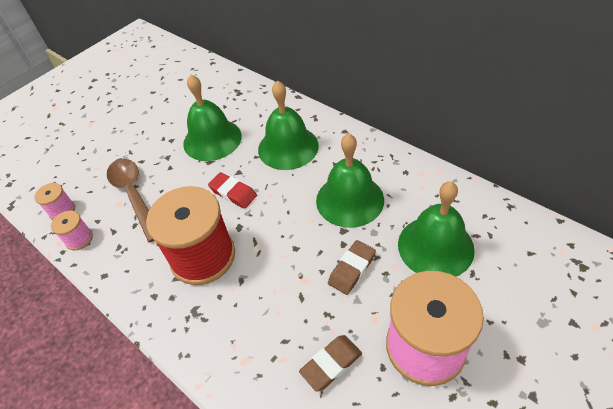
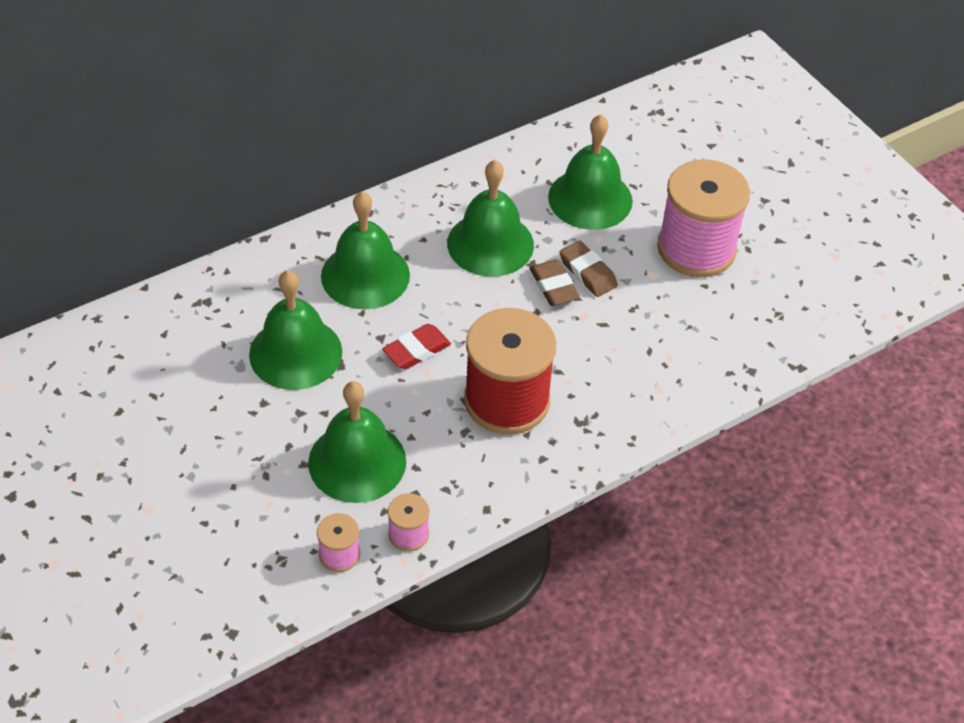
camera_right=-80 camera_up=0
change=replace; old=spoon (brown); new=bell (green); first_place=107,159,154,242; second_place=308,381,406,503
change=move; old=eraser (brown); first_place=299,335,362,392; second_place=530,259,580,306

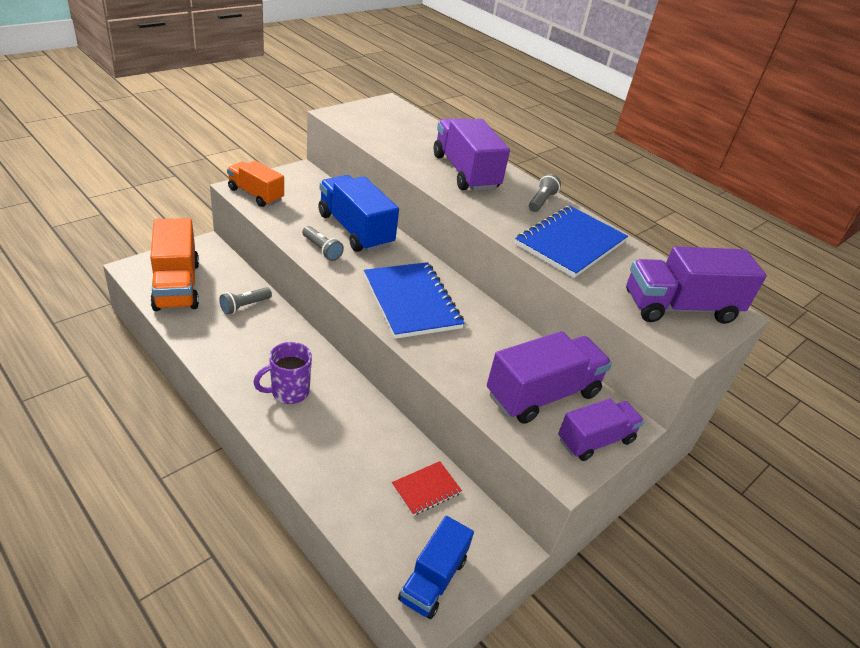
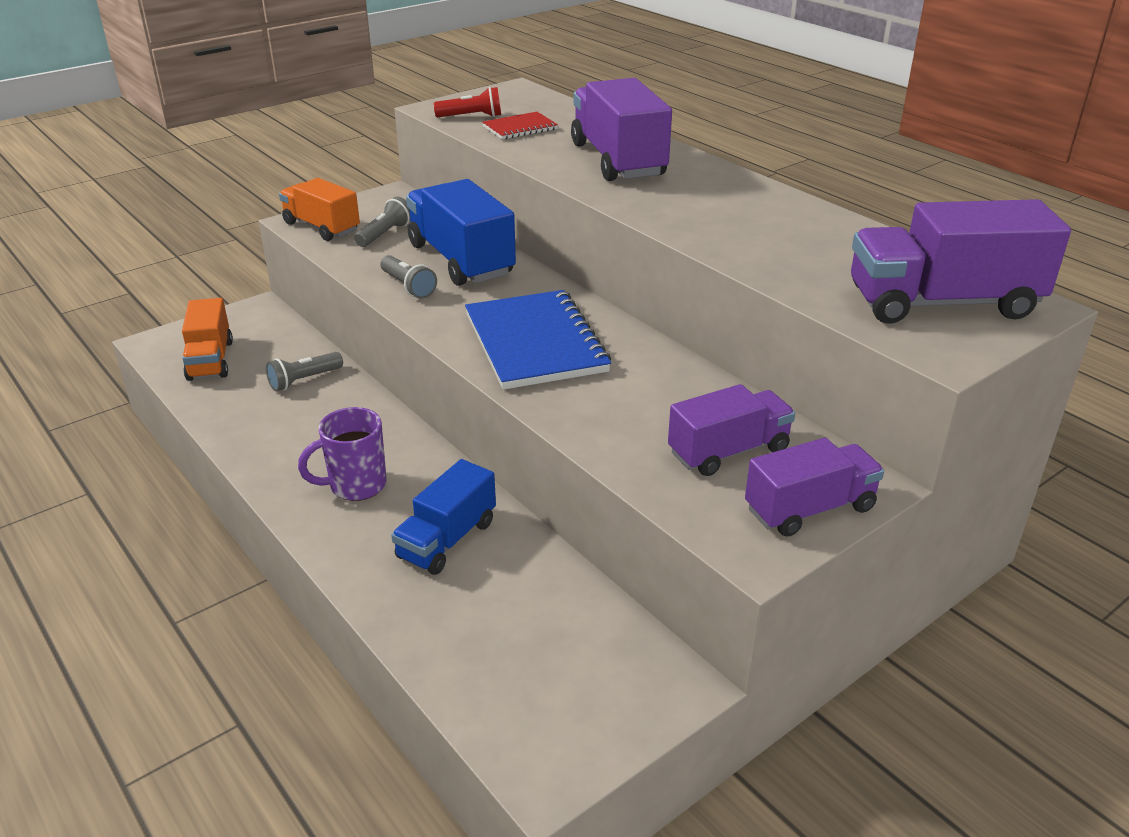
camera_right=10 camera_up=-5
change=resize; old=truck (orange); first_place=150,218,199,311; second_place=182,298,233,381; factor=0.65
change=move; old=notebook (red); first_place=392,461,462,516; second_place=482,112,558,139
change=move; old=truck (blue); first_place=398,516,474,619; second_place=391,459,496,575
change=resize; old=truck (purple); first_place=487,331,612,424; second_place=668,384,795,476; factor=0.65
change=delete; old=notebook (blue); first_place=515,206,628,278
change=move; old=flashlight (grey); first_place=529,174,561,212; second_place=354,197,410,247
change=insert; new=flashlight (red); second_place=433,87,501,117

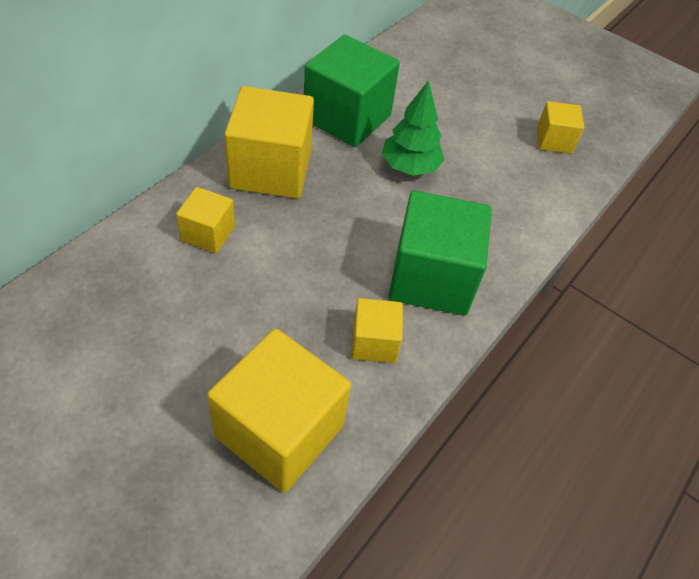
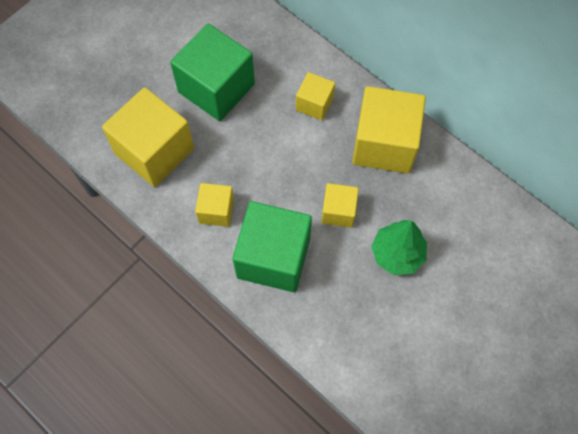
camera_right=100 camera_up=15
change=move; old=cube (green); first_place=304,35,400,147; second_place=170,24,255,121
change=move; old=cube (yellow); first_place=537,101,584,154; second_place=321,183,359,228

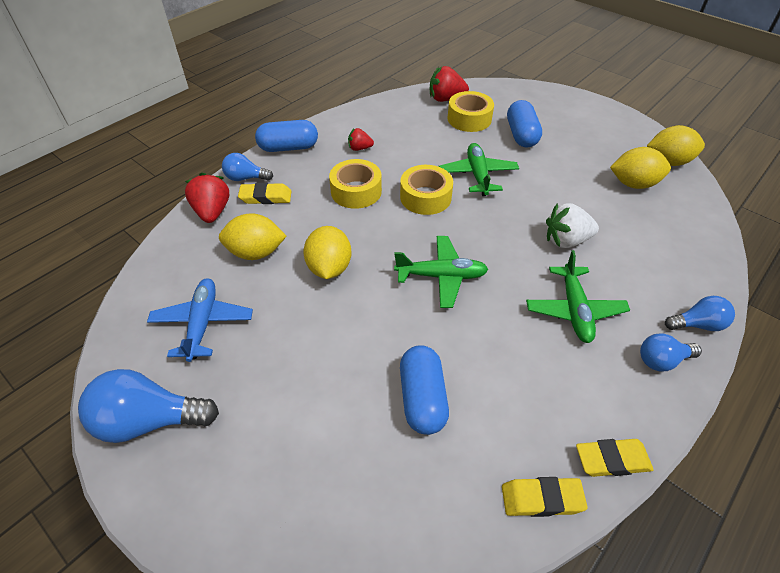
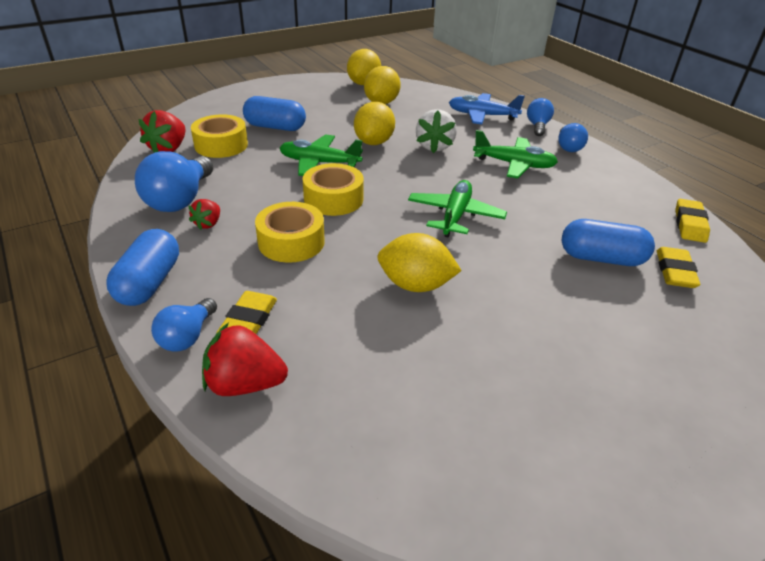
camera_right=-75 camera_up=-10
change=move; old=light bulb (blue); first_place=78,369,219,443; second_place=135,151,213,212
change=move; old=plane (blue); first_place=147,278,253,362; second_place=449,93,525,124
change=move; old=lemon (yellow); first_place=219,213,286,260; second_place=354,102,395,145
change=move; old=eraser (yellow); first_place=576,439,653,477; second_place=657,247,700,288

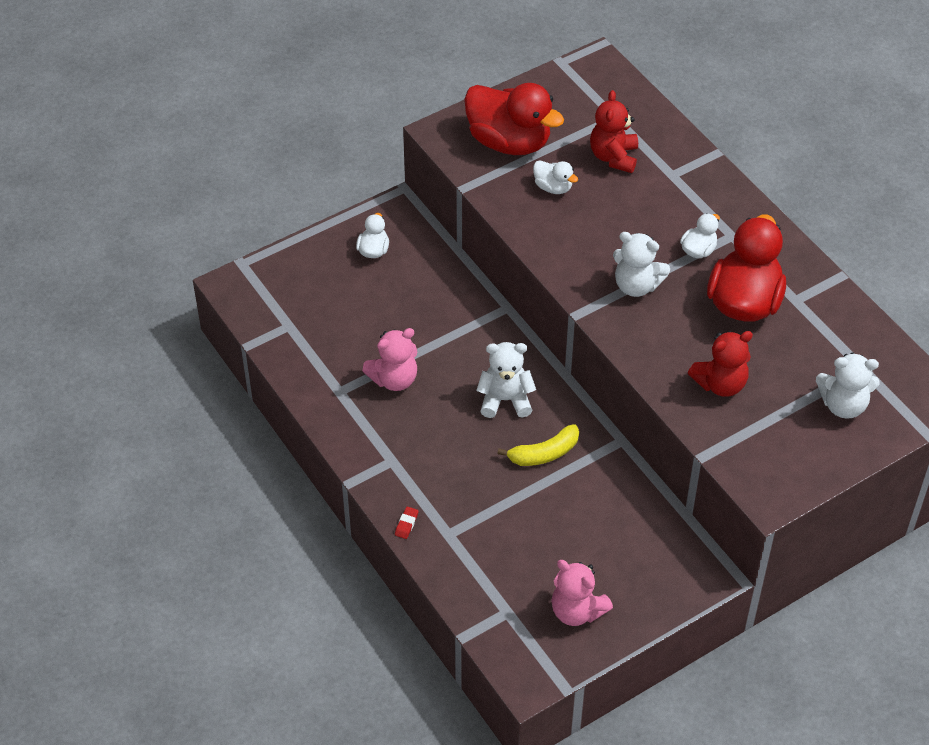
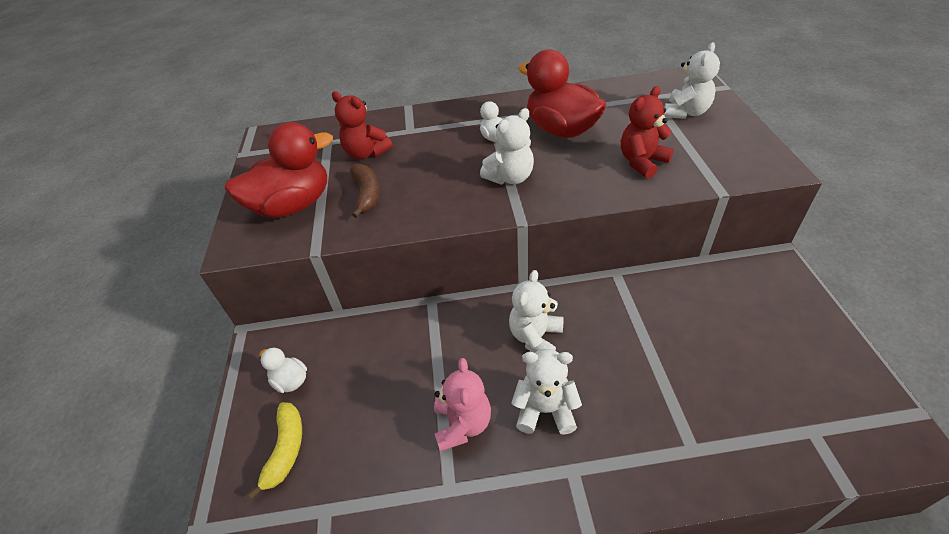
camera_right=-60 camera_up=-5
change=delete; old=eraser (red); first_place=395,507,418,539
change=move; old=banana (yellow); first_place=498,424,579,466; second_place=248,402,302,499
change=replace; old=duck (white); new=banana (brown); first_place=533,160,578,194; second_place=350,164,380,218
change=delete; old=teddy bear (pink); first_place=551,560,613,626
change=rotate; old=teddy bear (red); first_place=688,331,753,397; second_place=621,86,674,179; degrees=-135
change=insert; new=teddy bear (white); second_place=511,349,582,435

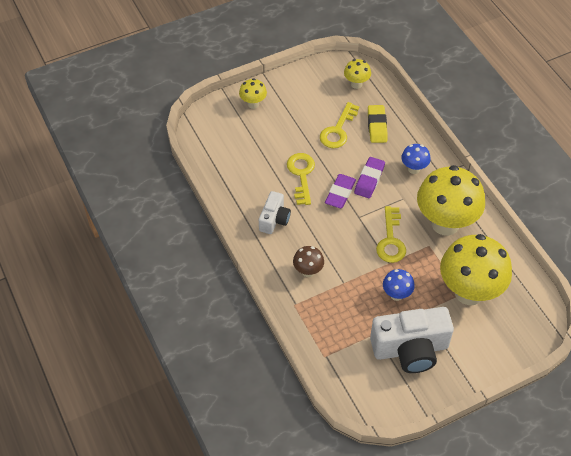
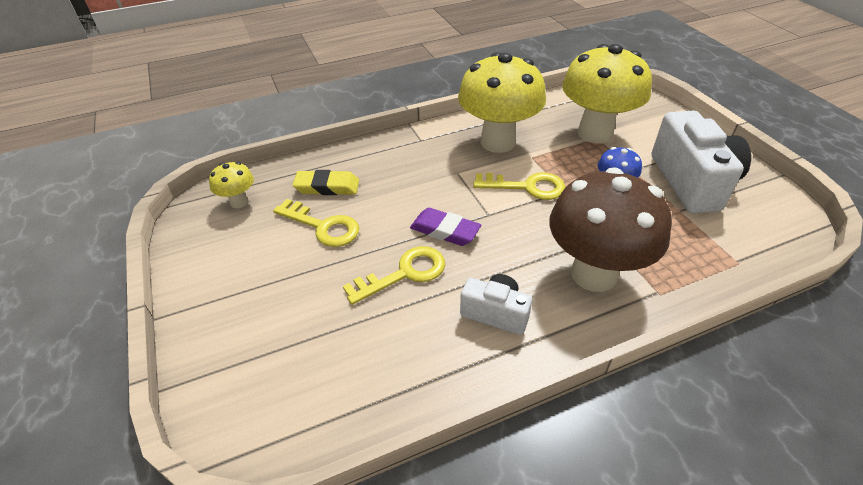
camera_right=-85 camera_up=-10
change=delete; old=mushroom (yellow); first_place=239,78,267,109
change=rotate; old=key (yellow); first_place=287,153,315,205; second_place=343,246,445,305; degrees=150
change=resize; old=mushroom (brown); first_place=293,246,324,277; second_place=549,167,672,292; factor=2.2
change=delete; old=eraser (purple); first_place=354,157,385,198
change=delete; old=mushroom (blue); first_place=401,144,431,174

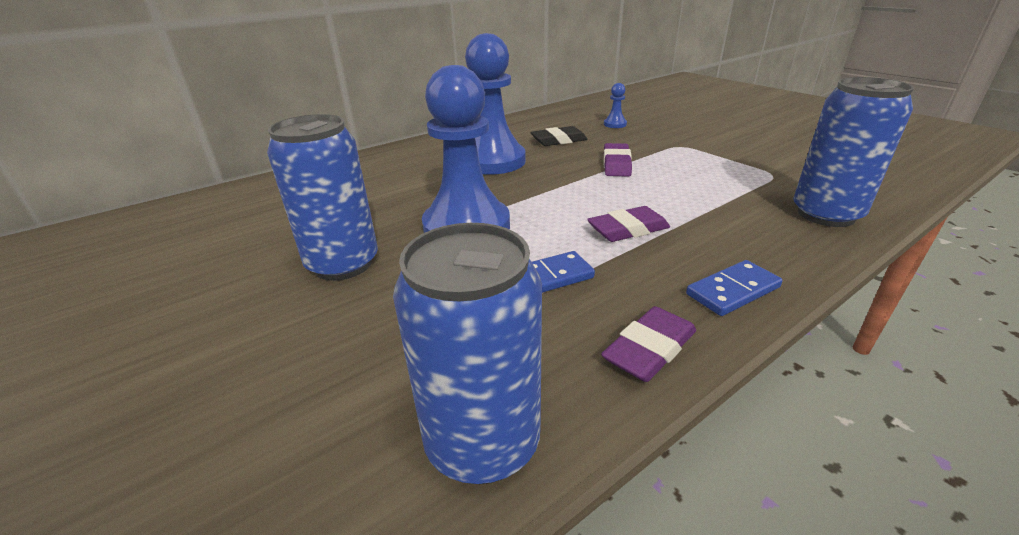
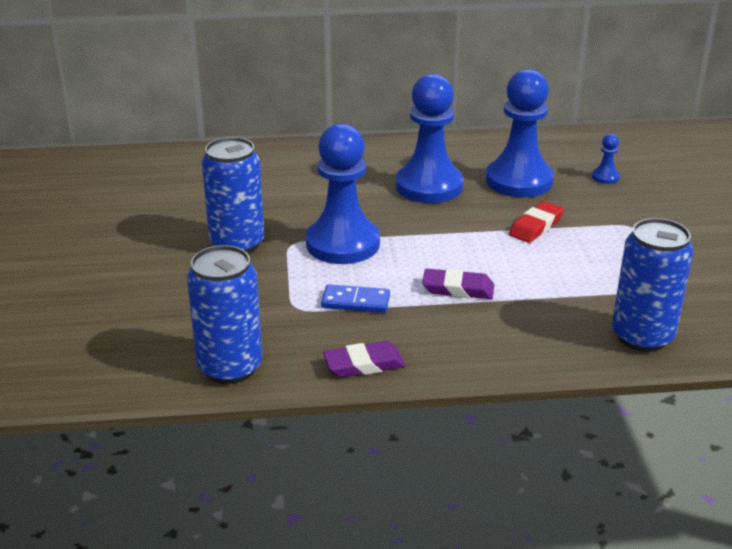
camera_right=30 camera_up=0
change=replace; old=eraser (black); new=pawn (blue); first_place=530,126,588,146; second_place=486,69,554,197
change=recolor; old=eraser (purple); new=eraser (red); first_place=603,143,632,177; second_place=509,201,564,243
change=delete; old=domino (blue); first_place=686,260,783,316

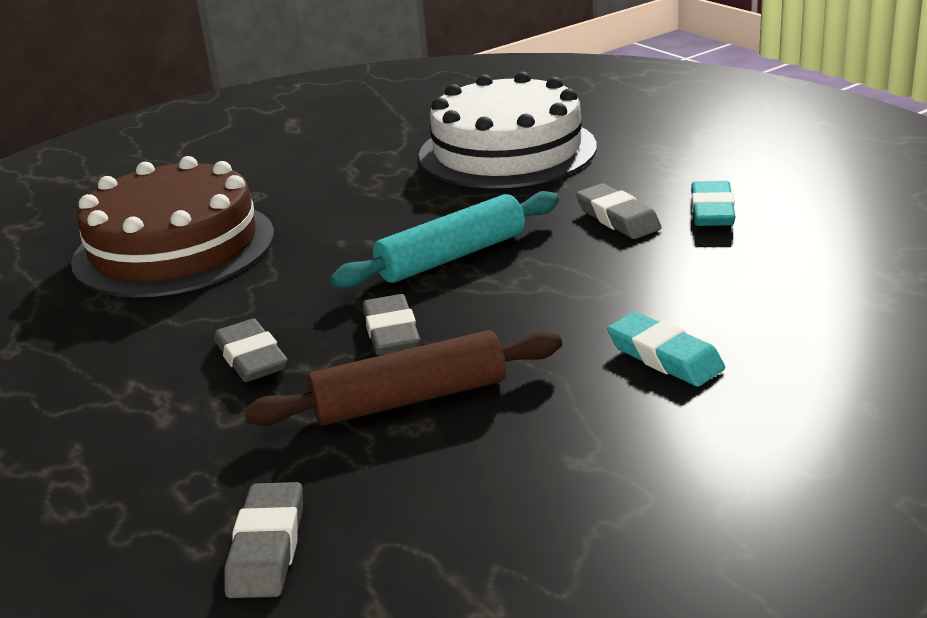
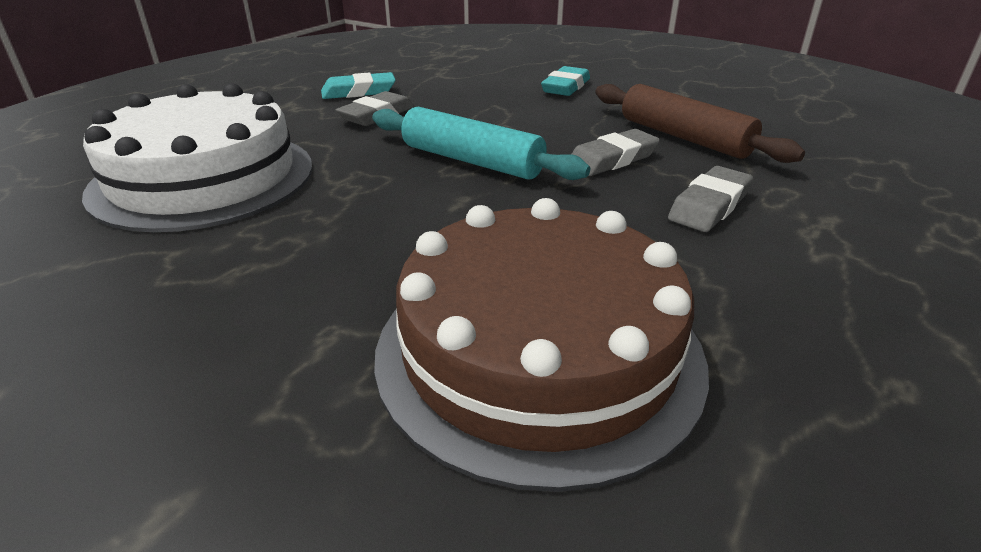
camera_right=-115 camera_up=5
change=delete; old=eraser (grey); first_place=224,482,303,598

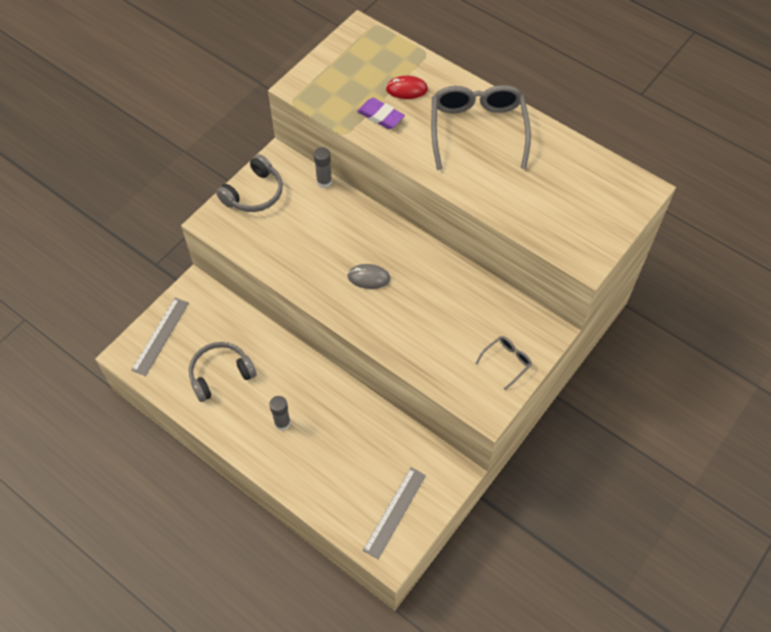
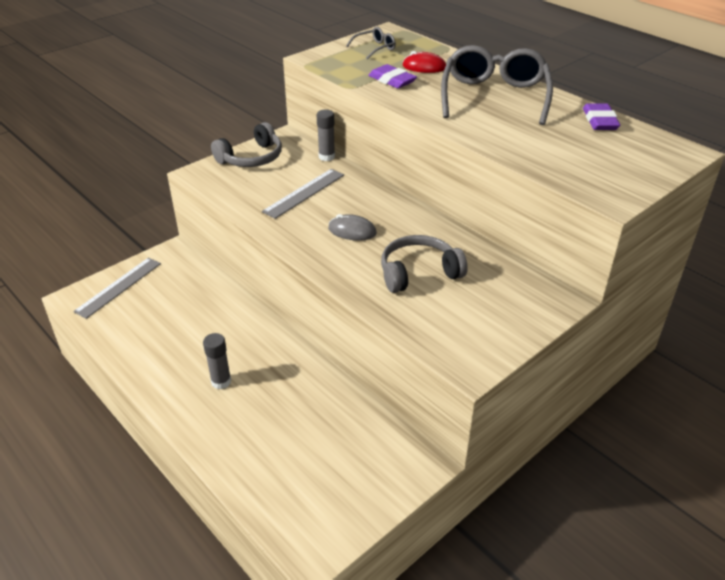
camera_right=10 camera_up=-20
change=move; old=headphones (grey); first_place=189,342,256,402; second_place=381,235,468,293
change=move; old=ruler (grey); first_place=363,467,426,559; second_place=262,169,344,219
change=move; old=glasses (grey); first_place=475,336,532,390; second_place=346,27,396,59
change=insert; new=eraser (purple); second_place=583,103,620,130

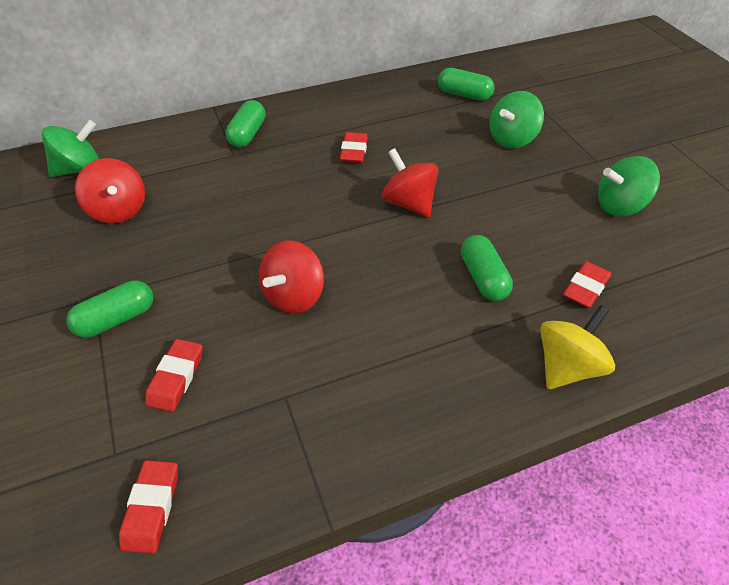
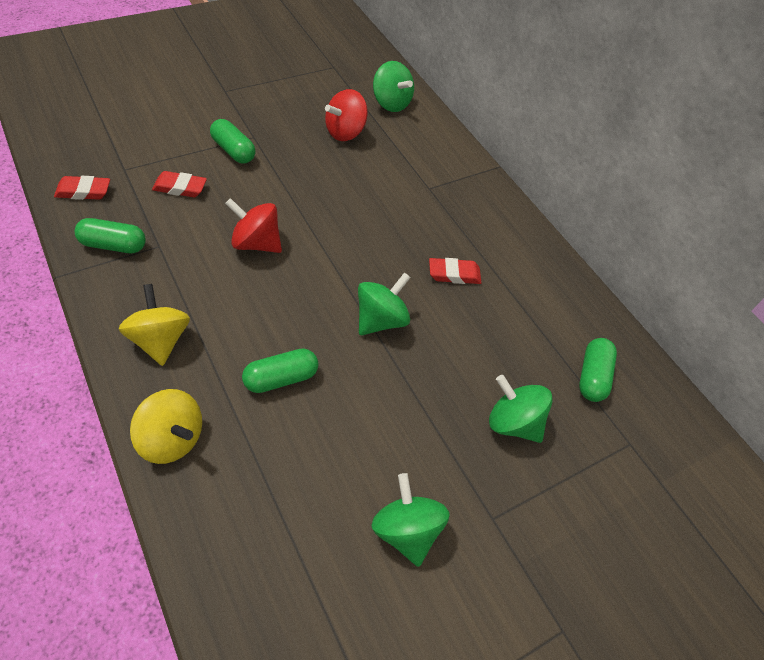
camera_right=75 camera_up=5
change=move; old=capsule (green); first_place=225,100,266,148; second_place=75,218,146,253
change=recolor; old=spinning top (red); new=spinning top (green); first_place=382,148,438,218; second_place=358,272,411,335
change=delete; old=eraser (red); first_place=563,261,611,308
change=insert; new=spinning top (yellow); second_place=119,284,190,366

